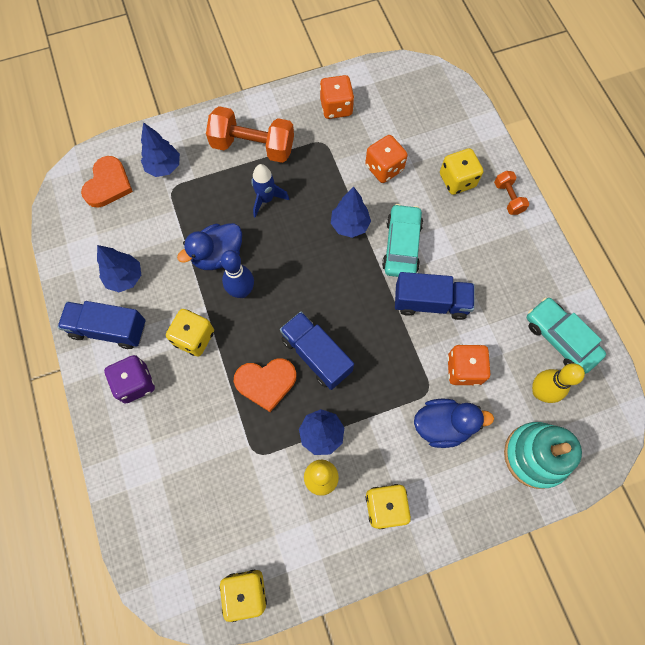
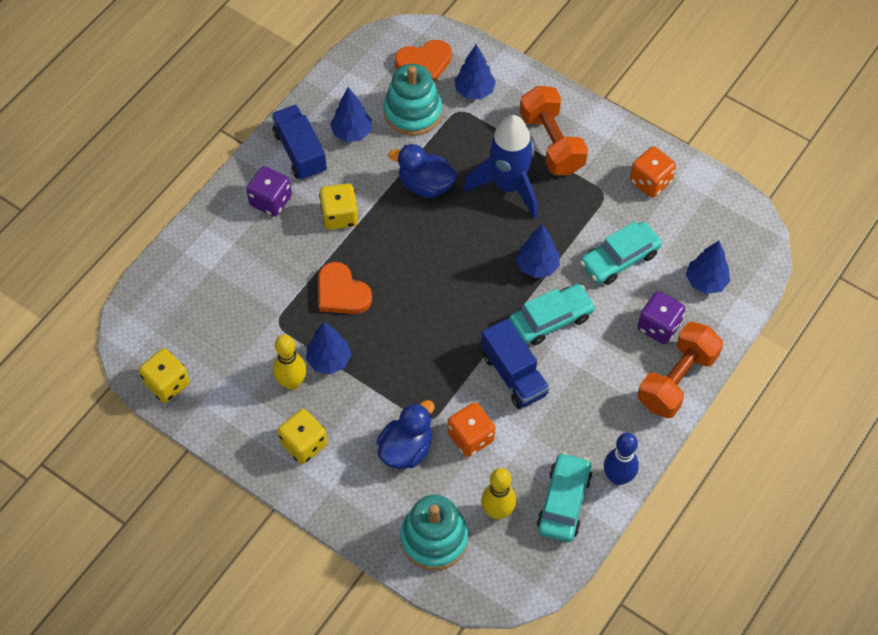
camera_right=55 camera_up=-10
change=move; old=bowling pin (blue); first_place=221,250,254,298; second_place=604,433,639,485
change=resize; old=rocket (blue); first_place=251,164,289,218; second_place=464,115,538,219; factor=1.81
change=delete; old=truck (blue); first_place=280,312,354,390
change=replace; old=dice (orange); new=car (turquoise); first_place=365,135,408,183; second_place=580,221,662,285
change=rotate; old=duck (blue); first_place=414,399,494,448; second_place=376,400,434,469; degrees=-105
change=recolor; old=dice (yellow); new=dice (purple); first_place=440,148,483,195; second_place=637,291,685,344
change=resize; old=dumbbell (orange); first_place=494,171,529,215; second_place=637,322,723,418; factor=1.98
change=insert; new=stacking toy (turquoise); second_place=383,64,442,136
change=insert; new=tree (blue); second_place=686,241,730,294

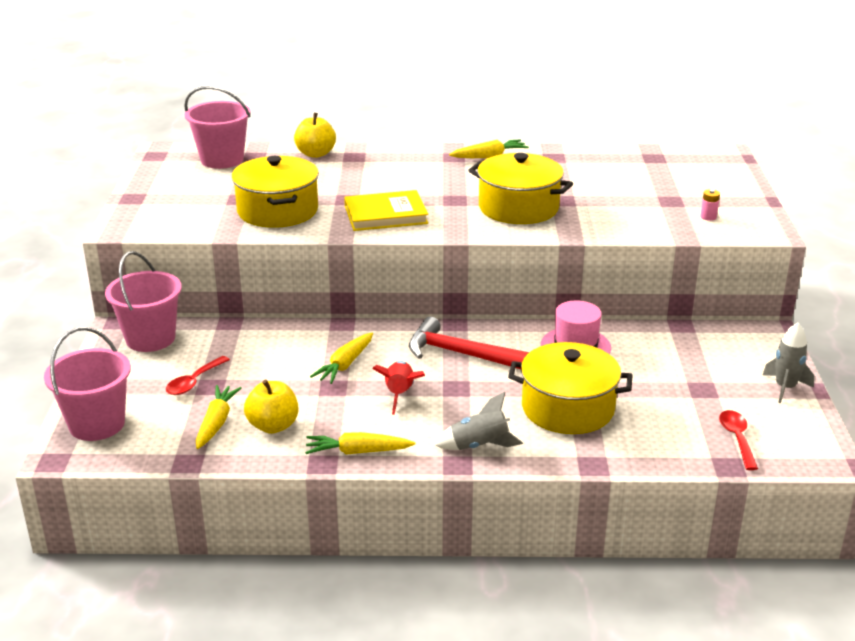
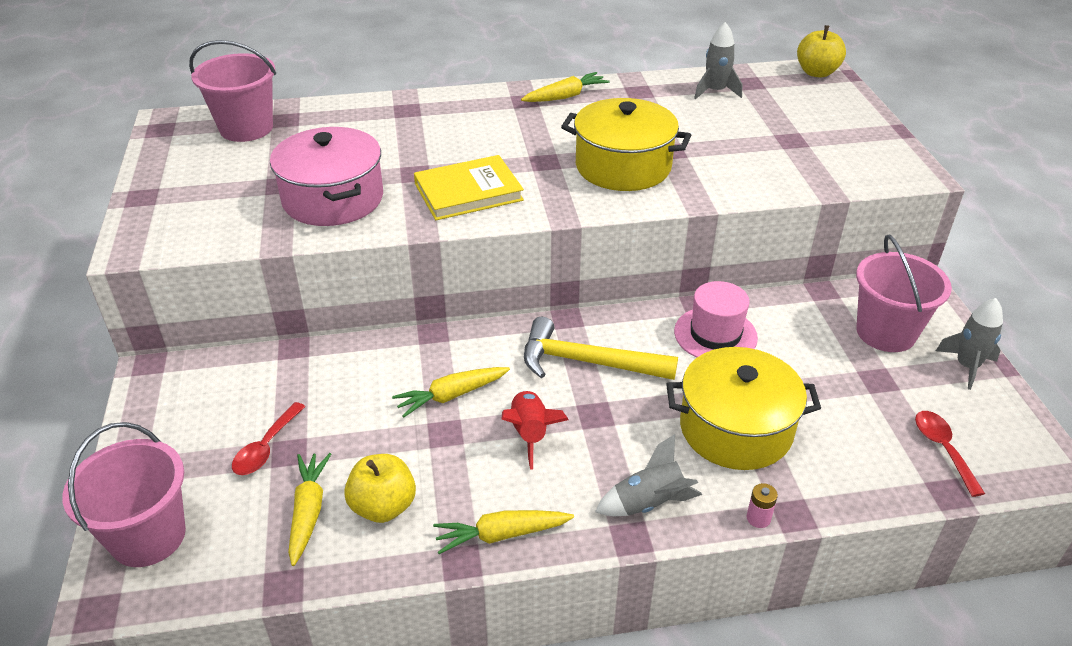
camera_right=-10 camera_up=10
change=move; old=bucket (pink); first_place=105,251,182,352; second_place=856,235,952,352
change=recolor; old=pot (yellow); new=pot (pink); first_place=231,156,319,228; second_place=270,127,383,226
change=move; old=apple (yellow); first_place=294,113,336,158; second_place=797,25,846,78
change=rotate; old=carrot (yellow); first_place=310,333,373,384; second_place=392,367,510,417; degrees=45
change=recolor; old=hammer (red); new=hammer (yellow); first_place=409,317,529,369; second_place=524,317,678,380
change=move; old=battery (pink); first_place=700,189,720,221; second_place=746,483,778,528
change=insert; new=rocket (grey); second_place=694,22,742,99

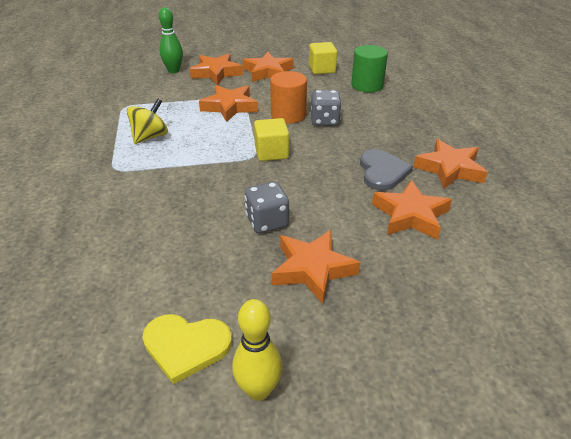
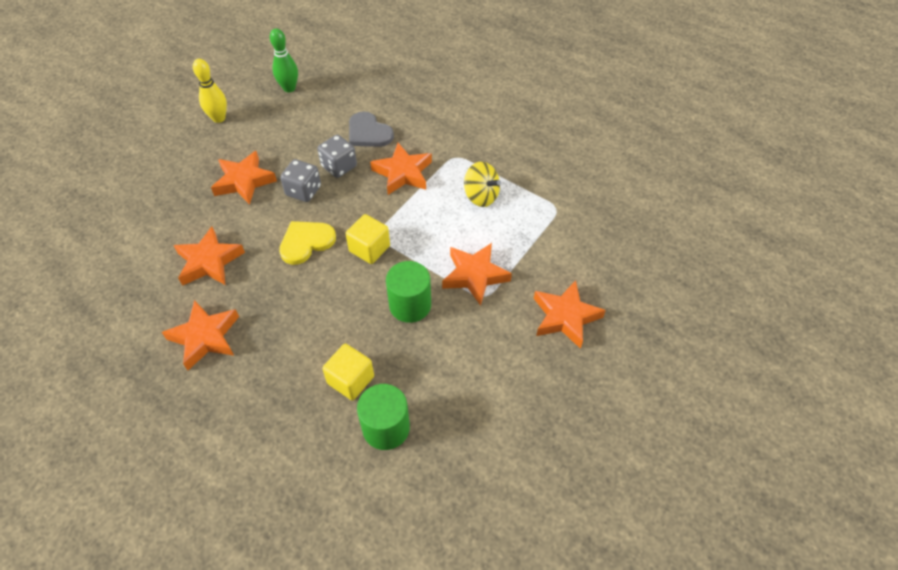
camera_right=135 camera_up=15
change=rotate; old=spinning top (yellow); first_place=127,99,168,144; second_place=464,162,501,207; degrees=-45
change=move; old=heart (yellow); first_place=142,314,232,384; second_place=279,221,336,265
change=move; old=bowling pin (green); first_place=159,7,183,73; second_place=270,28,298,92
change=move; old=star (orange); first_place=242,52,294,82; second_place=370,143,432,195
change=recolor; old=cylinder (orange); new=cylinder (green); first_place=270,71,307,124; second_place=386,261,431,323
change=move; old=cube (yellow); first_place=309,42,337,74; second_place=322,344,374,400
change=move; old=dice (grey); first_place=311,90,342,126; second_place=317,135,357,178
change=move; old=heart (grey); first_place=360,149,413,191; second_place=349,112,394,147

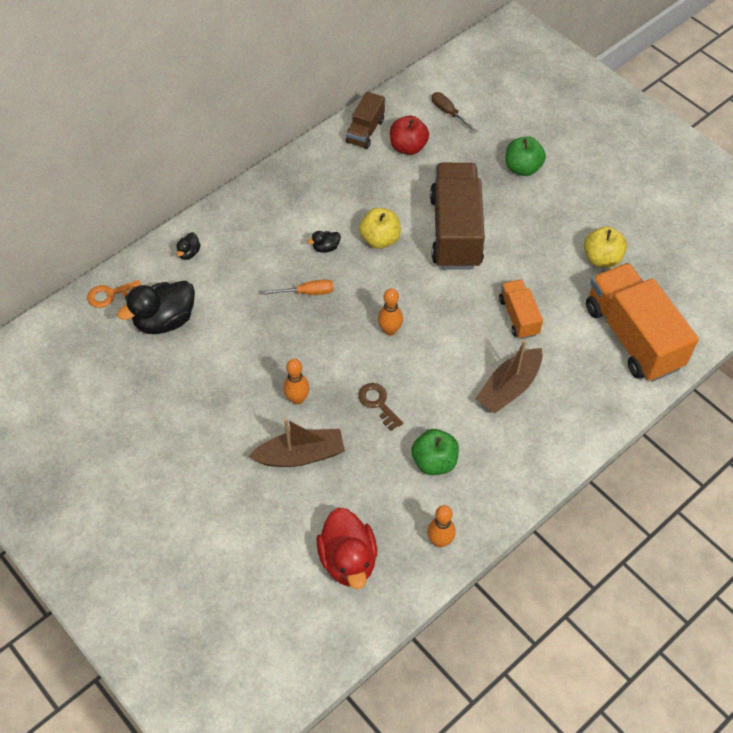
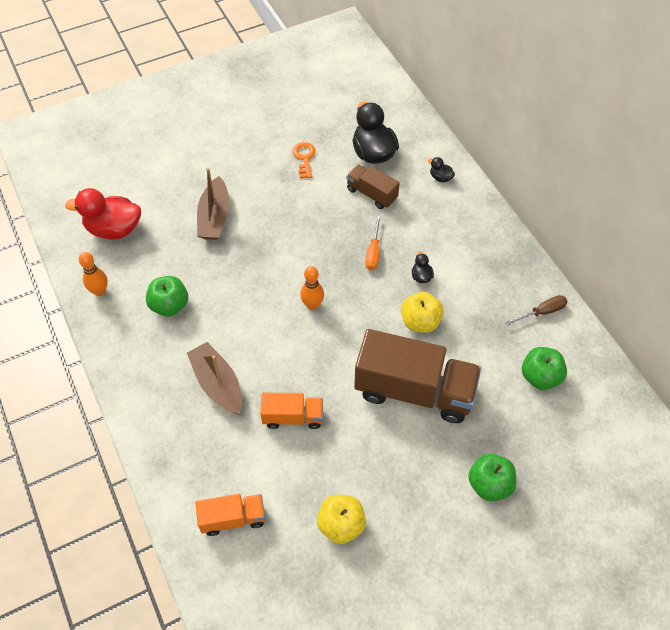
camera_right=105 camera_up=0
change=move; old=key (orange); first_place=87,280,141,308; second_place=293,142,316,178
change=delete; old=bowling pin (orange); first_place=283,359,310,405
change=move; old=truck (brown); first_place=346,92,385,149; second_place=346,165,400,209
change=delete; old=key (brown); first_place=358,383,403,431
change=recolor; old=apple (red); new=apple (green); first_place=390,116,429,155; second_place=522,347,567,390
change=move; old=screwdriver (brown); first_place=432,92,478,132; second_place=504,295,568,326
change=resize; old=truck (orange); first_place=586,263,699,382; second_place=195,494,265,536; factor=0.51

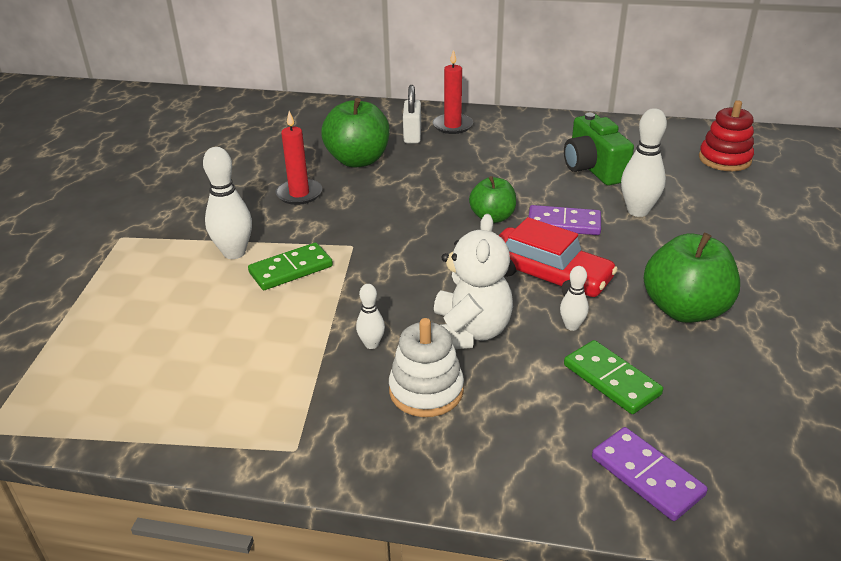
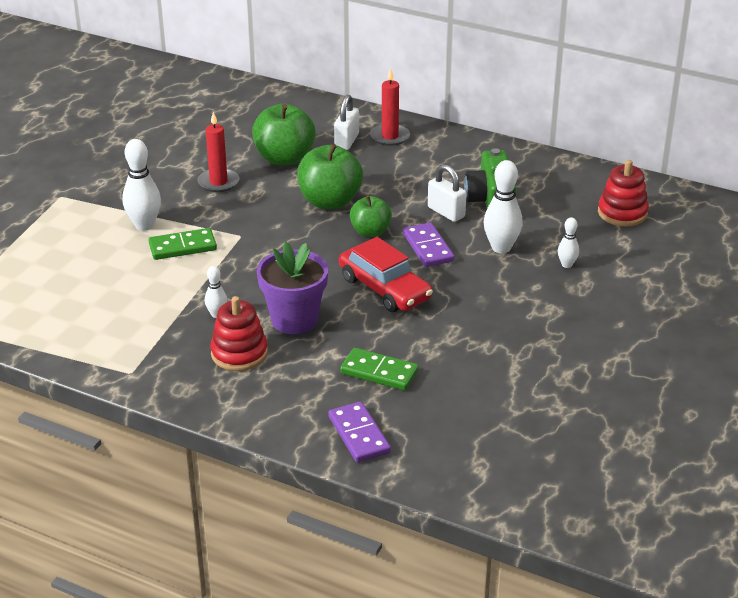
camera_right=15 camera_up=0
change=recolor; old=stacking toy (white); new=stacking toy (red); first_place=389,318,464,417; second_place=210,296,268,371
change=replace; old=teddy bear (white); new=flower pot (purple); first_place=434,214,513,349; second_place=257,242,328,334
change=rotate; old=domino (purple); first_place=529,205,601,235; second_place=403,222,455,267; degrees=45
change=move; old=bowling pin (white); first_place=560,266,589,331; second_place=558,217,579,268
change=rotate; old=domino (green); first_place=564,340,663,414; second_place=340,348,419,391; degrees=-45
change=move; old=apple (green); first_place=644,233,740,323; second_place=297,144,363,209
change=insert; new=padlock (white); second_place=428,164,466,222

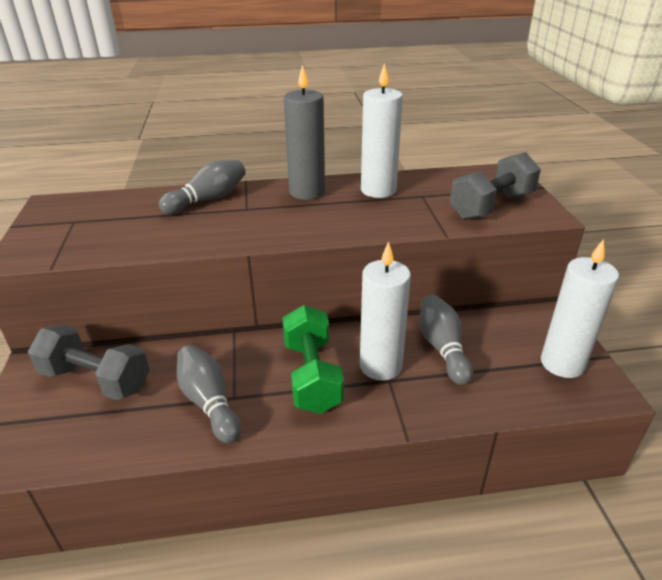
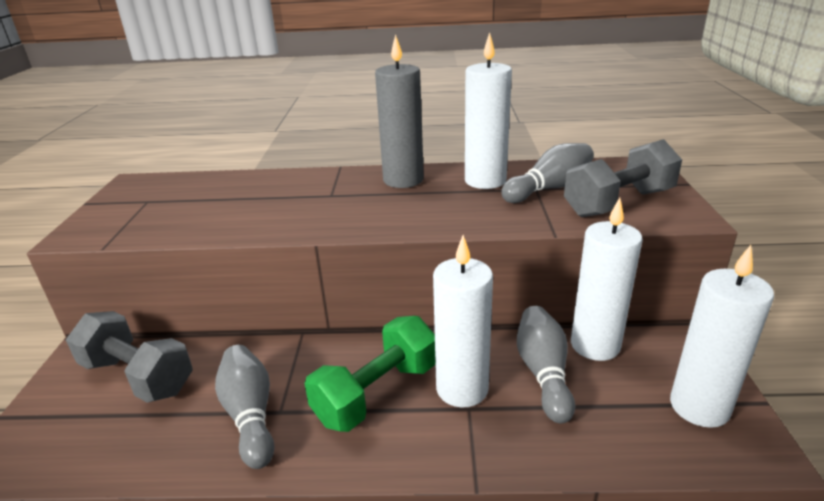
camera_right=10 camera_up=-5
change=move; old=bowling pin (grey); first_place=159,160,246,214; second_place=501,143,594,203
change=rotate; old=dumbbell (green); first_place=282,305,344,414; second_place=305,316,436,432; degrees=45
change=insert; new=candle (white); second_place=571,198,643,361

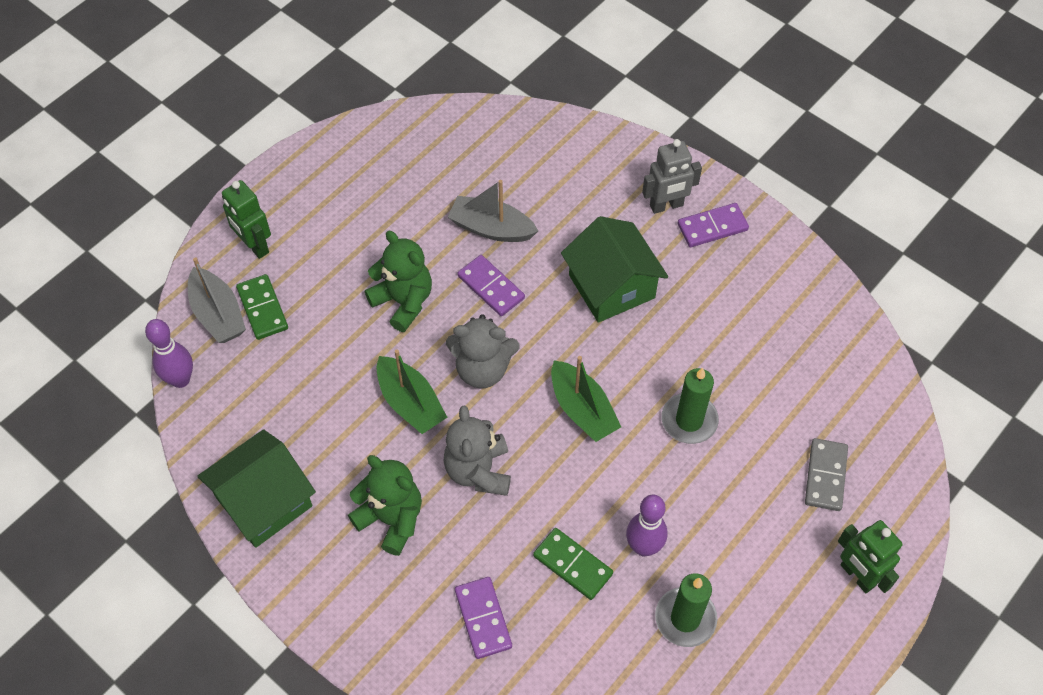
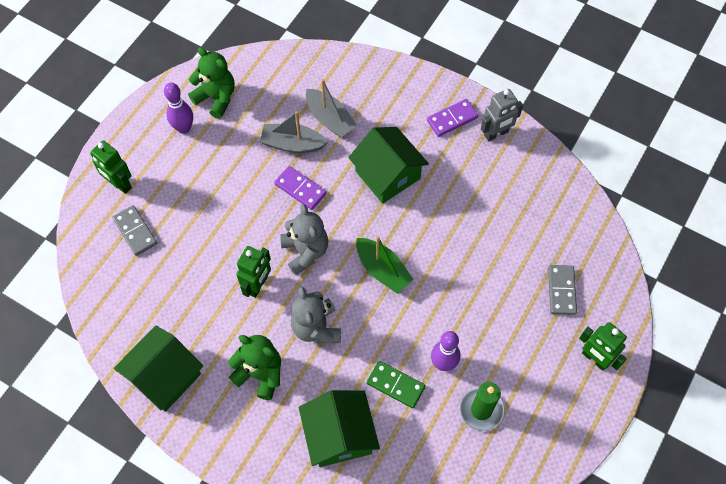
camera_right=-10 camera_up=5
change=move; old=bowling pin (purple); first_place=145,319,193,388; second_place=164,83,193,134
change=move; old=boat (grey); first_place=188,257,246,343; second_place=306,79,357,138
change=recolor; old=domino (green); new=domino (grey); first_place=236,274,288,340; second_place=112,205,157,256
change=move; old=teddy bear (green); first_place=365,231,432,332; second_place=188,47,235,119
change=replace; old=boat (green); new=robot (green); first_place=377,349,448,434; second_place=236,246,271,298
change=rotate; old=teddy bear (grey); first_place=446,314,520,388; second_place=280,204,328,275; degrees=-105
change=replace; old=domino (purple); new=house (green); first_place=455,577,512,659; second_place=299,390,380,467
change=move; old=robot (grey); first_place=642,139,702,214; second_place=481,89,523,141
change=delete; old=candle (green); first_place=661,368,719,444

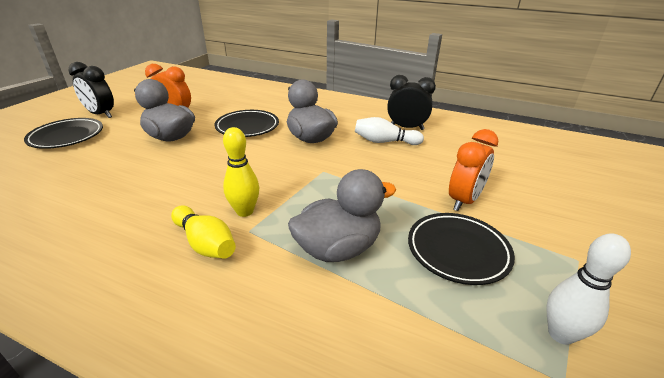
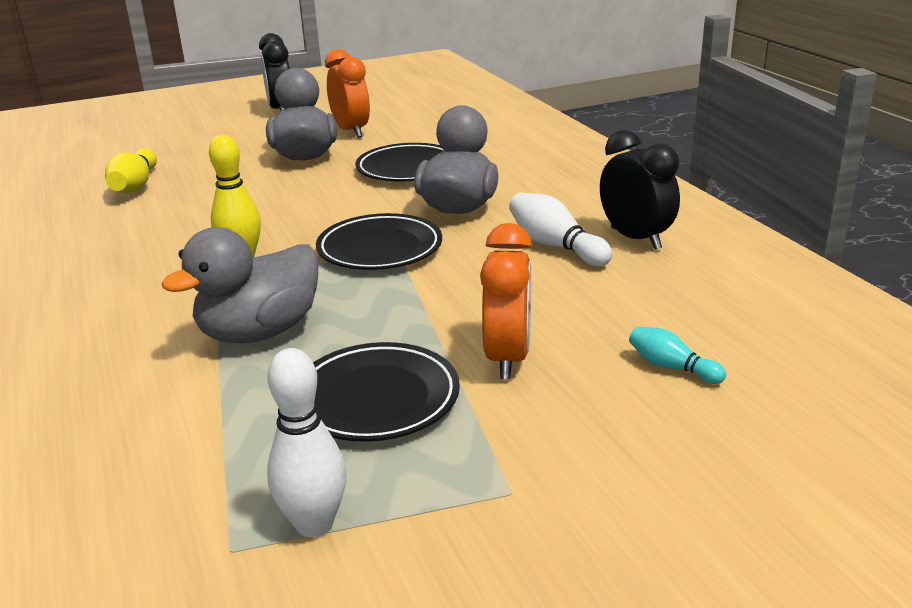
camera_right=45 camera_up=-5
change=move; old=plate (black); first_place=24,118,103,149; second_place=316,213,442,270
change=move; old=bowling pin (yellow); first_place=171,205,236,259; second_place=105,148,157,194
change=rotate; old=duck (grey); first_place=288,169,396,262; second_place=162,227,319,343; degrees=120
change=rotate; old=clock (orange); first_place=449,129,498,211; second_place=480,223,532,379; degrees=-75
change=insert; new=bowling pin (turquoise); second_place=629,326,726,384

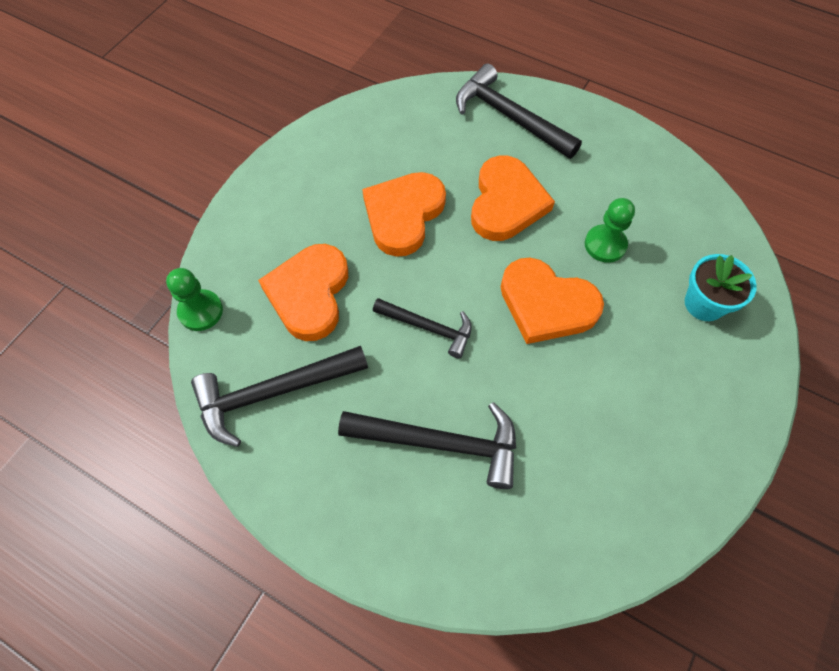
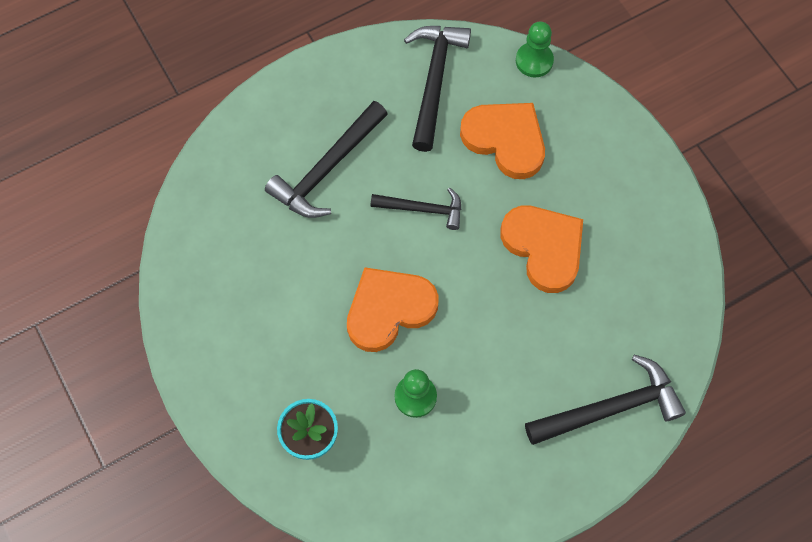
camera_right=120 camera_up=5
change=rotate; old=hammer (black); first_place=373,298,472,358; second_place=371,188,461,230; degrees=-135
change=delete; old=heart (orange); first_place=471,155,555,241

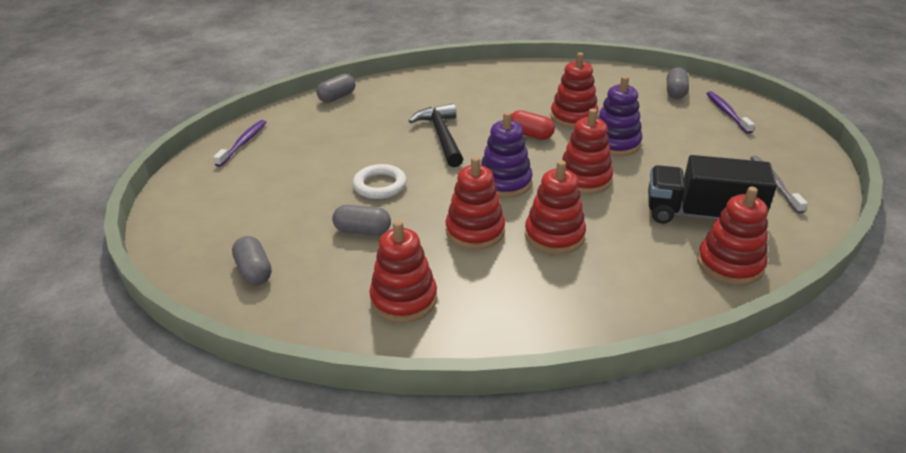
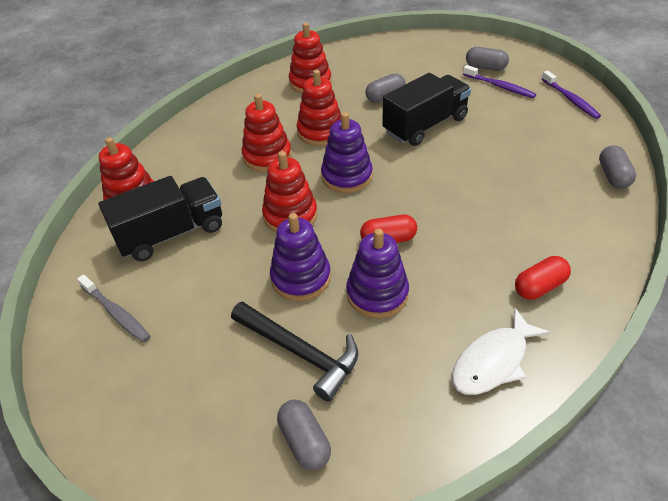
camera_right=140 camera_up=10
change=move; old=capsule (grey); first_place=232,236,272,285; second_place=466,47,509,71
change=replace; old=ring (white); new=truck (black); first_place=353,164,407,199; second_place=382,73,471,146
change=move; old=hammer (black); first_place=409,103,463,167; second_place=231,301,358,402
change=recolor; old=stacking toy (red); new=stacking toy (purple); first_place=550,52,598,128; second_place=346,229,409,318
change=move; old=toothbrush (purple); first_place=706,91,755,134; second_place=463,65,536,98
change=insert; new=fish (white); second_place=452,308,550,395
change=insert; new=capsule (red); second_place=515,256,571,300

